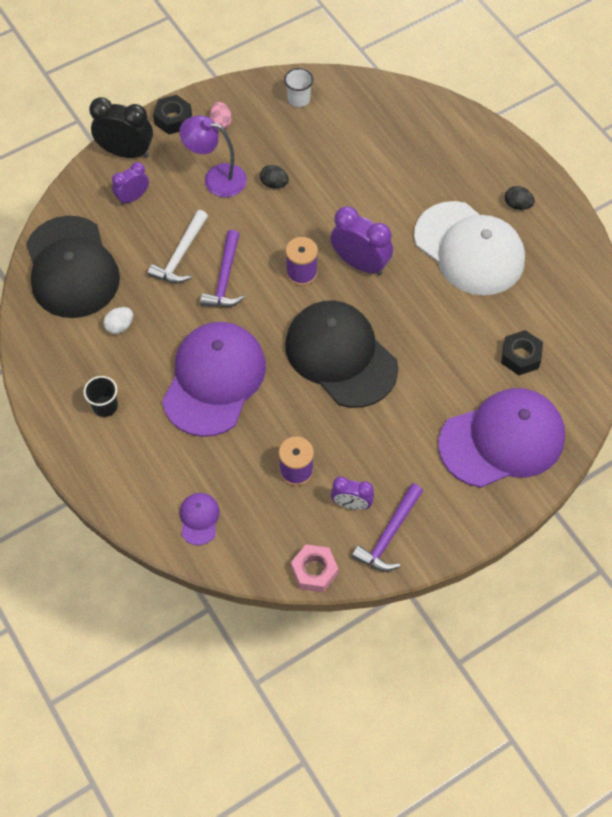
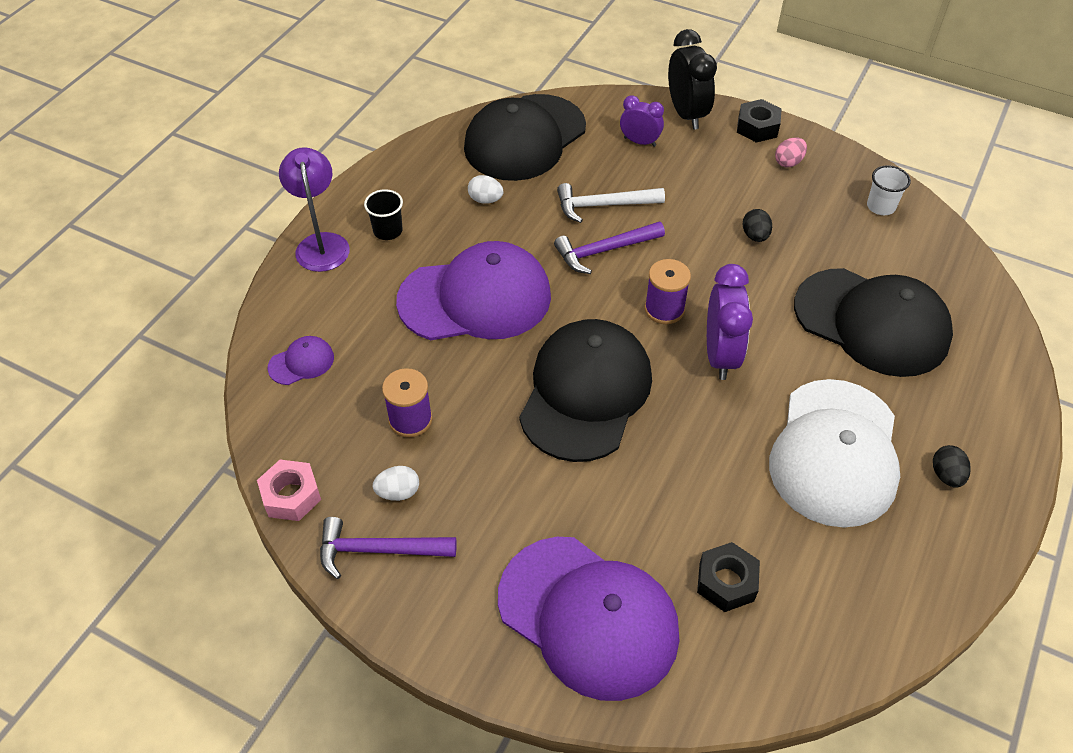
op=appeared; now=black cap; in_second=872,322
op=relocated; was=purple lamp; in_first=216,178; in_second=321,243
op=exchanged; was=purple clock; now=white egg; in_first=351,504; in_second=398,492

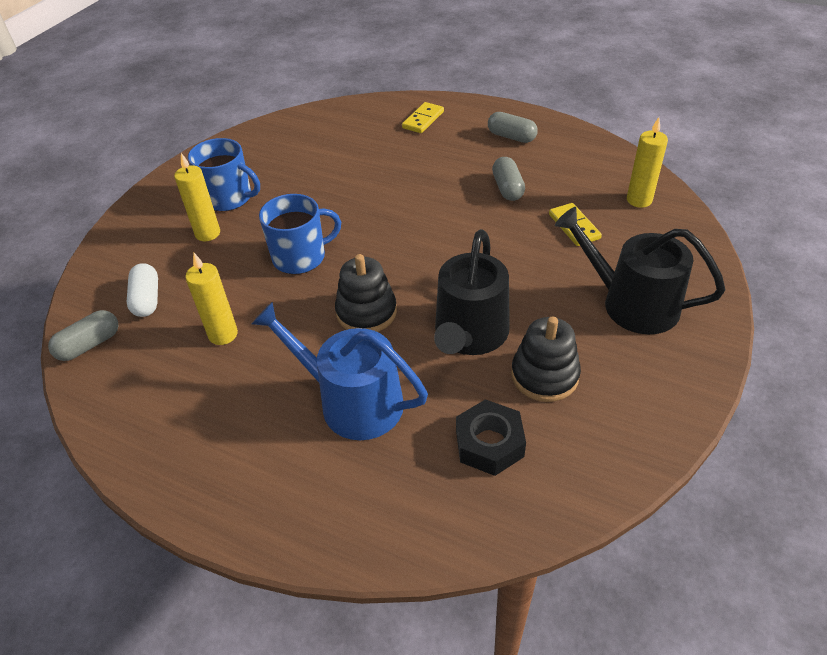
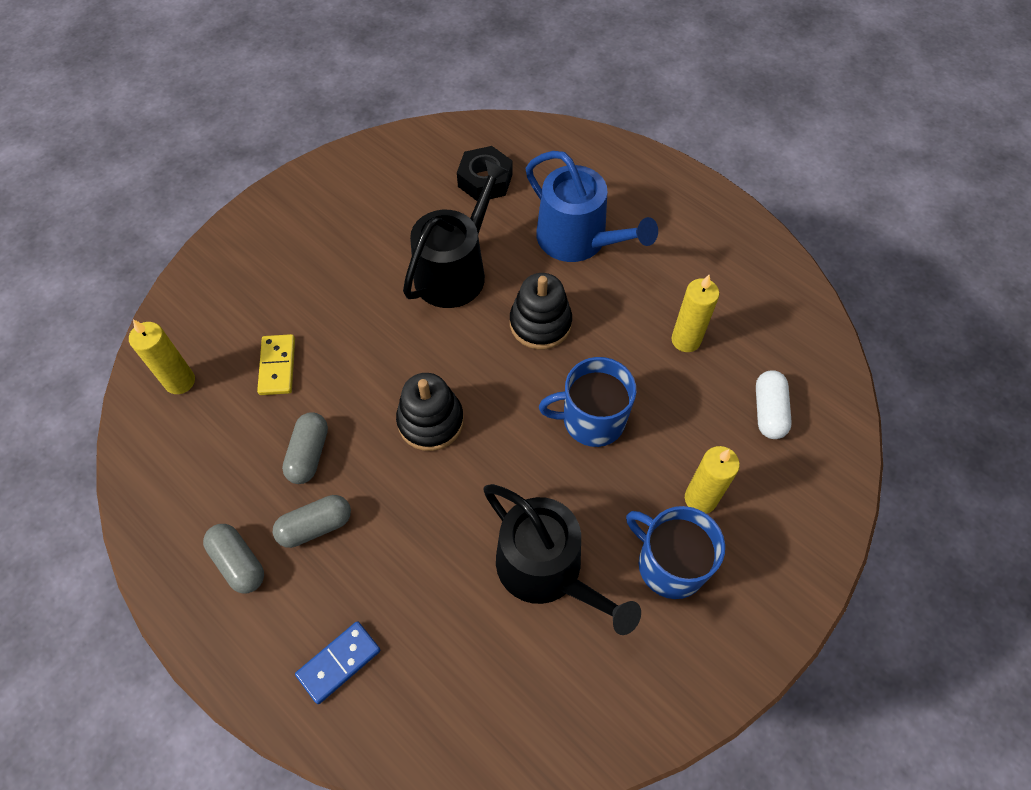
op=relocated; was=grey capsule; in_first=89,345; in_second=315,526
op=relocated; was=black stacking toy; in_first=544,375; in_second=430,421
op=relocated; was=black watering can; in_first=631,303; in_second=547,570
op=colour; was=yellow domino; now=blue domino; in_first=423,120; in_second=339,663

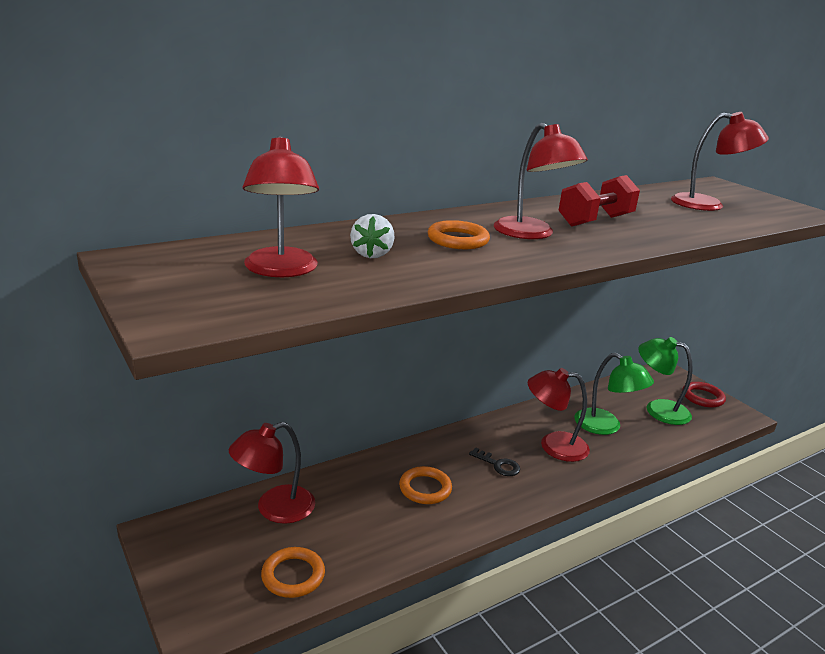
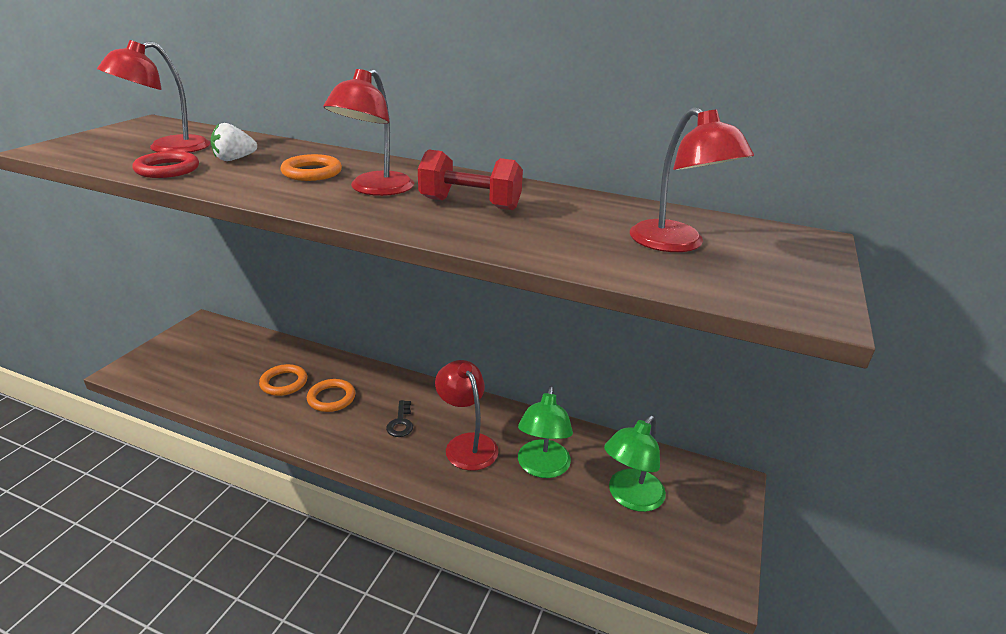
op=missing; was=red lamp; in_first=274,509
op=relocated; was=orange ring; in_first=293,575; in_second=284,383
op=relocated; was=red ring; in_first=702,397; in_second=167,169
op=spun; was=green lamp; in_first=658,409; in_second=630,497; clockwise=-135

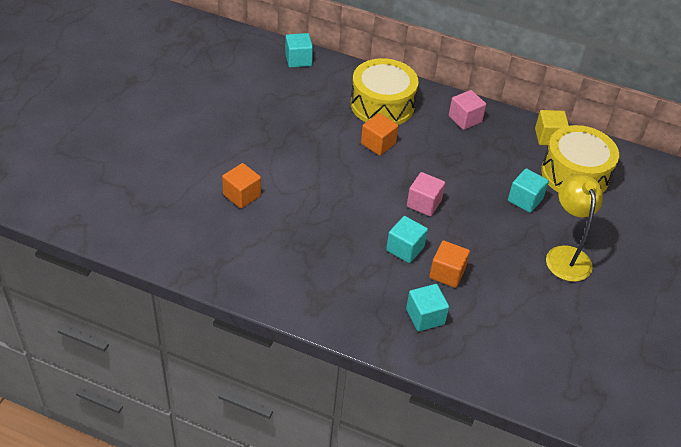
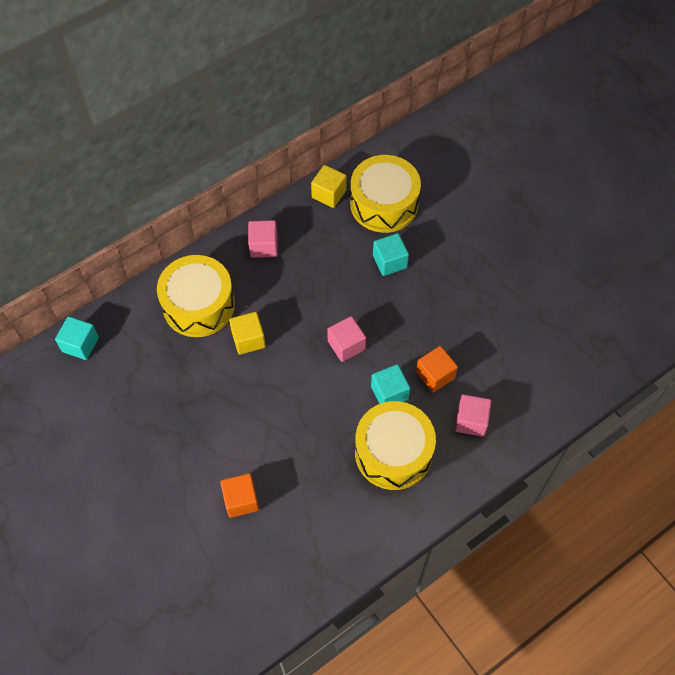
op=missing; was=yellow lamp; in_first=566,255
op=appeared; now=yellow drum; in_second=393,452
op=colour; was=orange cube; now=yellow cube; in_first=378,144; in_second=248,339
op=colour; was=turquoise cube; now=pink cube; in_first=425,316; in_second=471,421

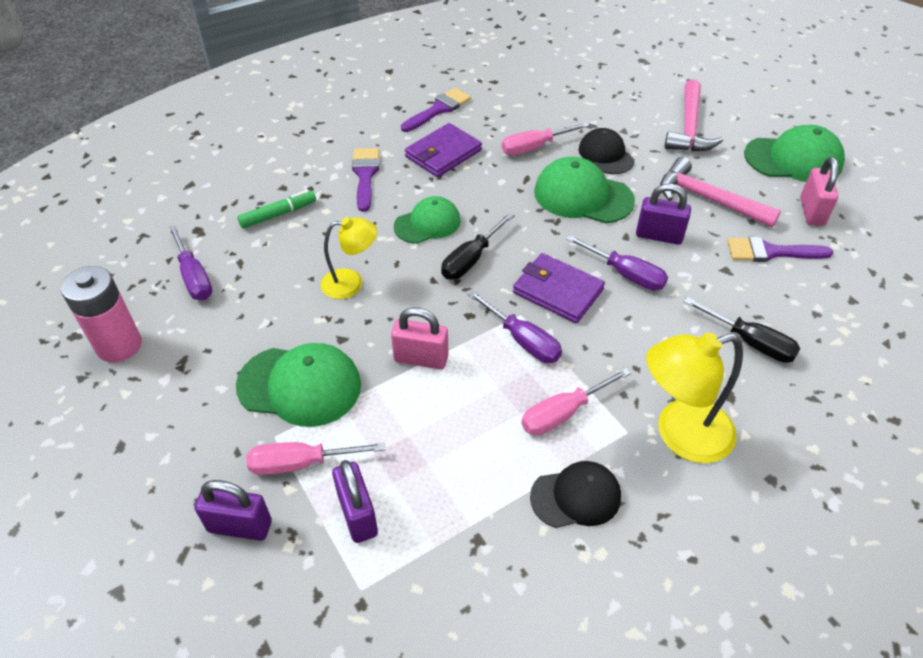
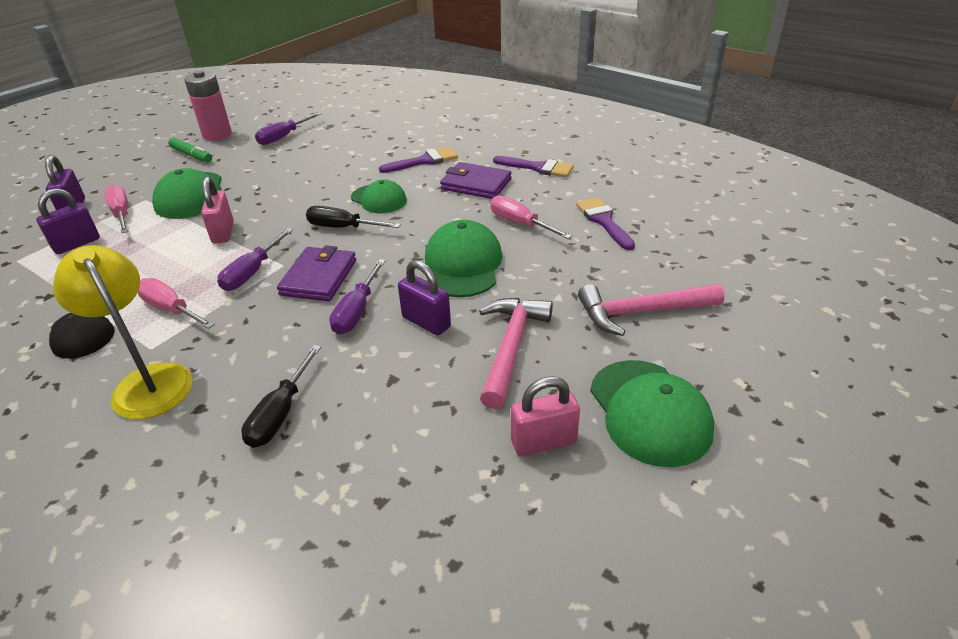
op=missing; was=yellow lamp; in_first=351,283
op=missing; was=black cap; in_first=606,155
op=relocated; was=green marker; in_first=278,214; in_second=191,155
op=relocated; was=purple brush; in_first=771,252; in_second=604,221
op=spun; was=purple padlock; in_first=659,236; in_second=426,322; clockwise=-45

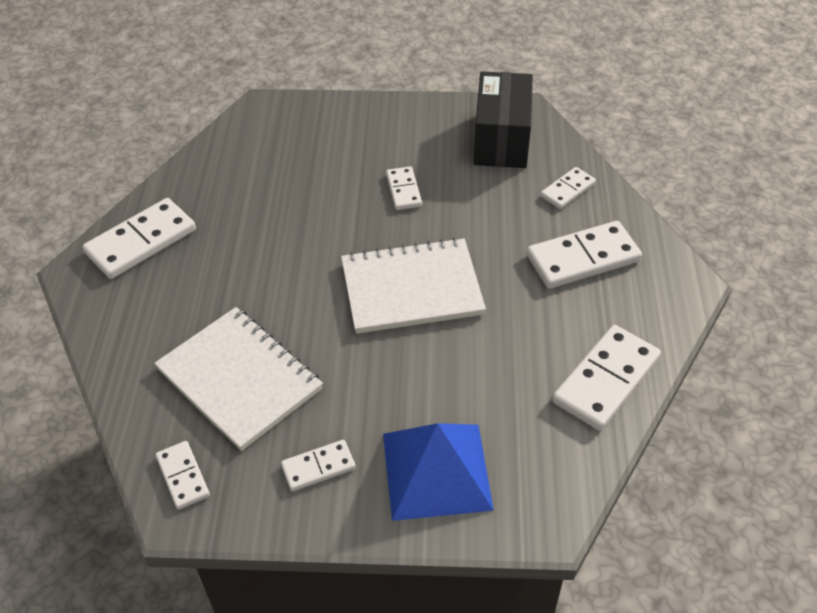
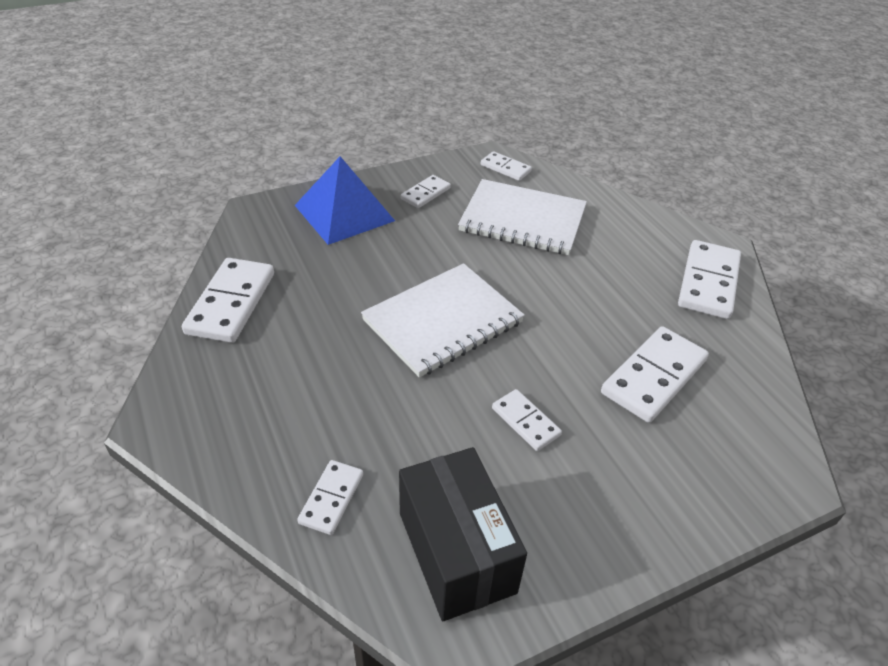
op=relocated; was=white domino; in_first=583,258; in_second=653,376

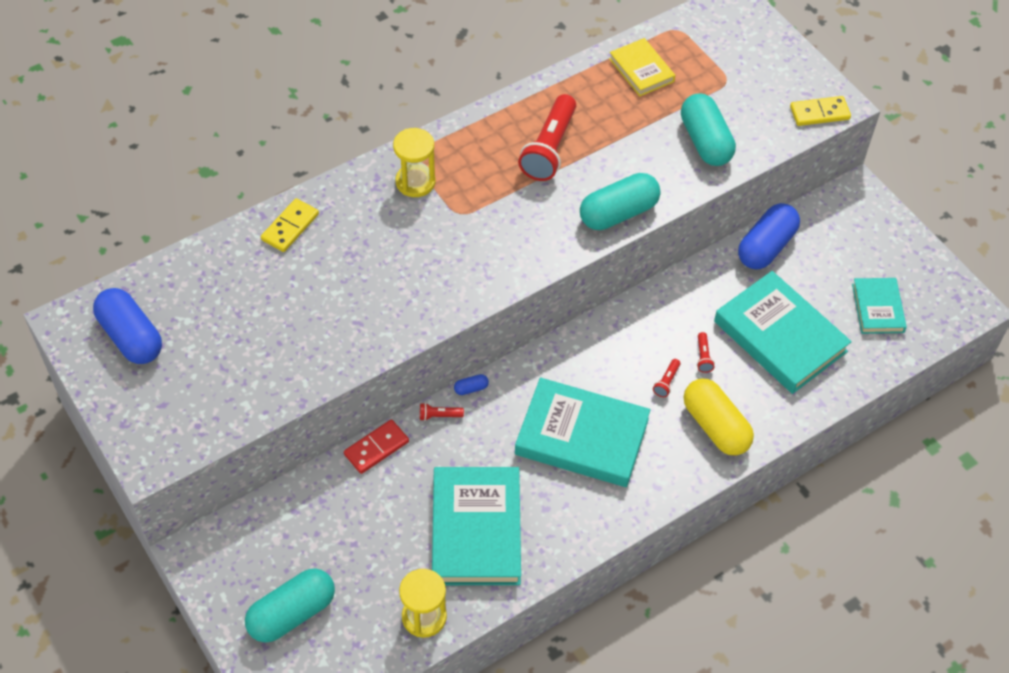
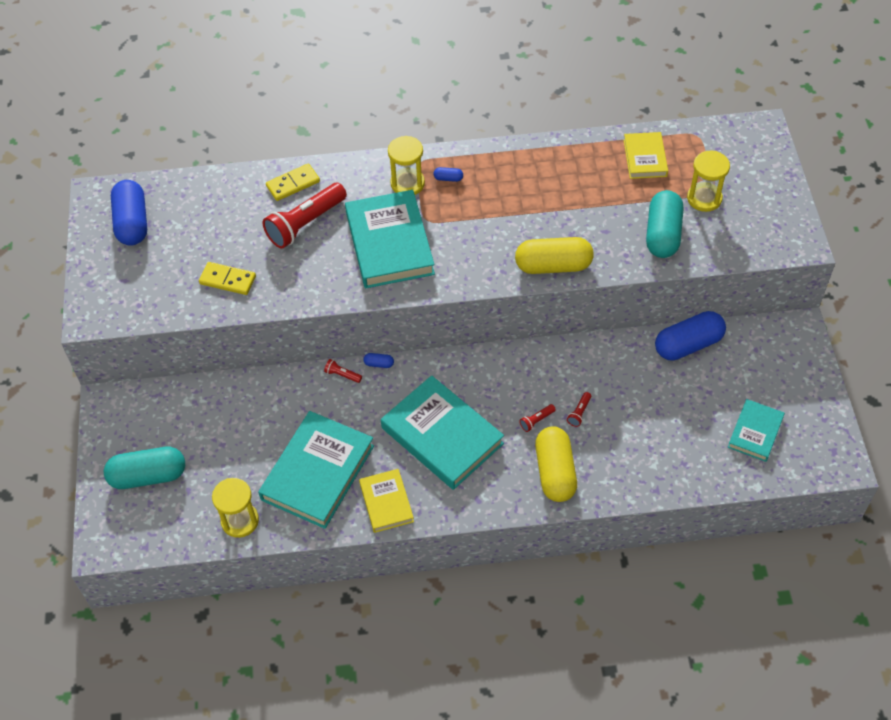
op=missing; was=red domino; in_first=376,448
op=appeared; now=yellow book; in_second=386,502
op=appeared; now=blue capsule; in_second=448,178
op=appeared; now=yellow hourglass; in_second=704,198
op=relocated; was=red flashlight; in_first=549,148; in_second=305,224
op=relocated; was=turquoise book; in_first=780,336; in_second=389,243
op=relocated; was=yellow domino; in_first=819,113; in_second=227,280
op=colour; was=turquoise capsule; now=yellow capsule; in_first=618,213; in_second=553,266

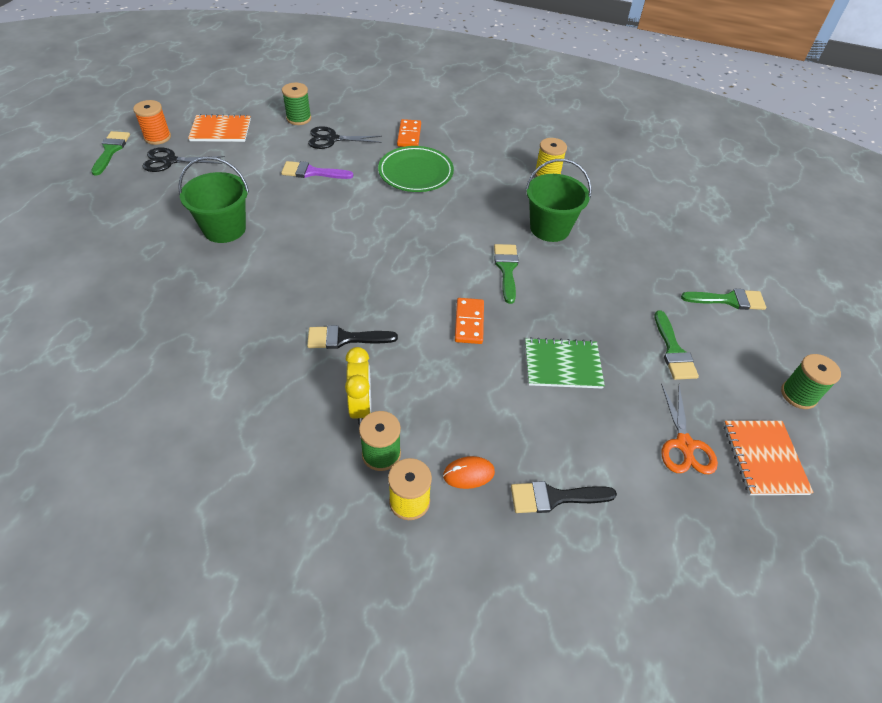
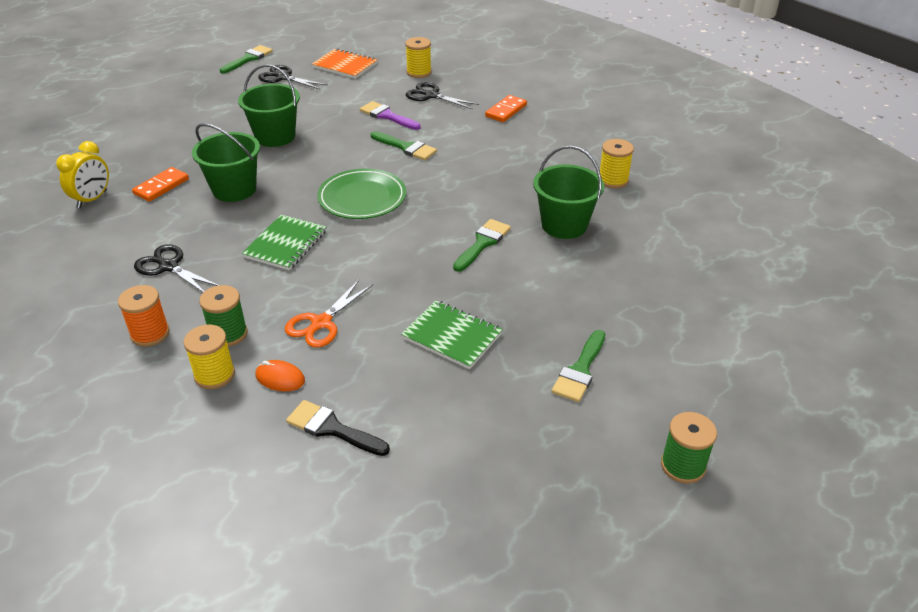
op=missing; was=orange notebook; in_first=764,458
op=appeared; now=black scissors; in_second=168,267
op=appeared; now=green bucket; in_second=234,189
op=relocated; was=orange spool; in_first=157,137; in_second=150,334
op=relocated; was=yellow clock; in_first=361,406; in_second=92,199
op=relocated; was=green plate; in_first=416,172; in_second=362,198
op=relocated; was=orange domino; in_first=469,322; in_second=161,186
op=relocated; was=orange scissors; in_first=684,445; in_second=321,323
op=relocated; was=green brush; in_first=728,300; in_second=406,147
op=exchanged; was=black brush; now=green notebook; in_first=345,338; in_second=286,244
op=colour; was=green spool; now=yellow spool; in_first=299,118; in_second=419,72

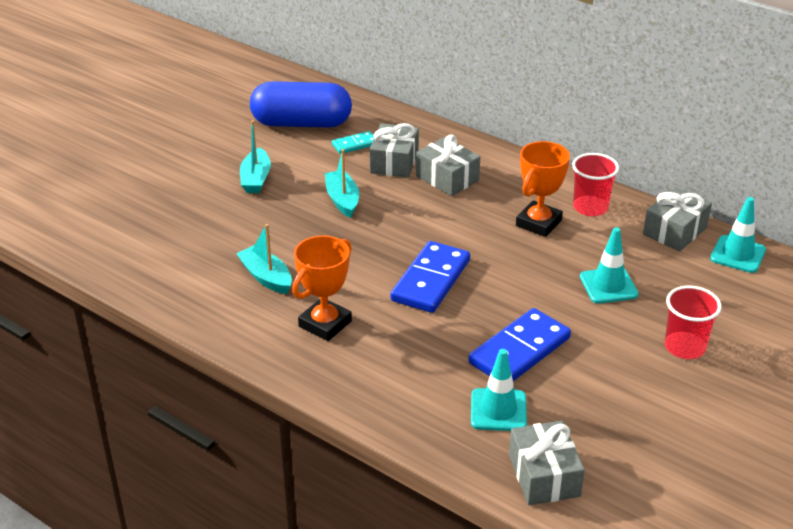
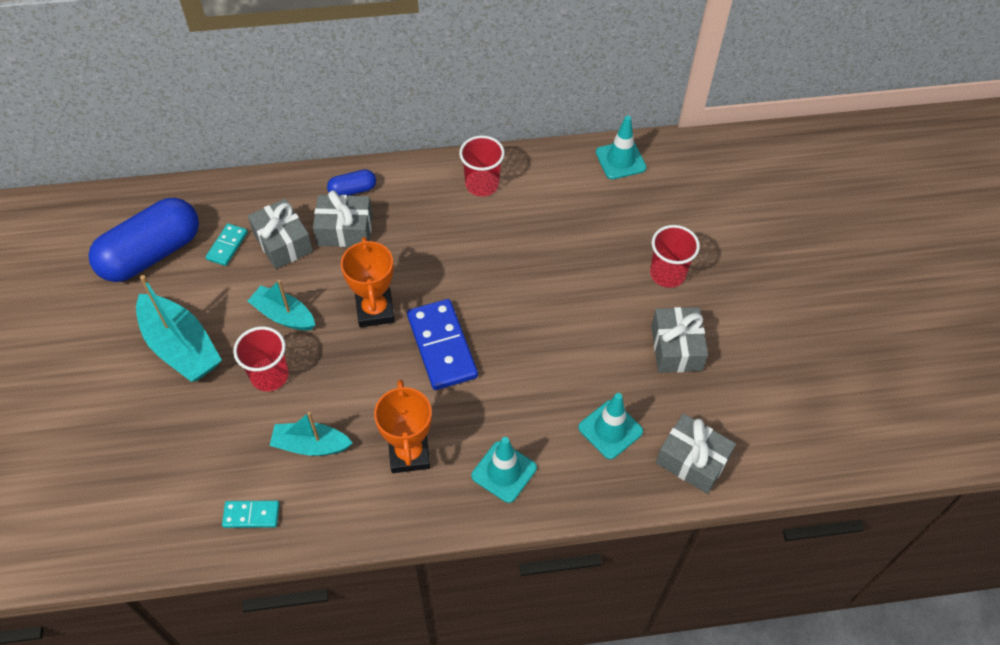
op=missing; was=blue domino; in_first=519,350
op=appeared; now=turquoise domino; in_second=251,515
op=appeared; now=red cup; in_second=269,376
op=appeared; now=blue capsule; in_second=352,190
op=relocated; was=orange trophy; in_first=538,223; in_second=375,310
op=relocated; was=turquoise traffic cone; in_first=608,286; in_second=504,472
op=relocated; was=grey gift; in_first=674,231; in_second=676,348
op=size; was=turquoise boat; in_first=256,179; in_second=181,347; ratio=1.57

